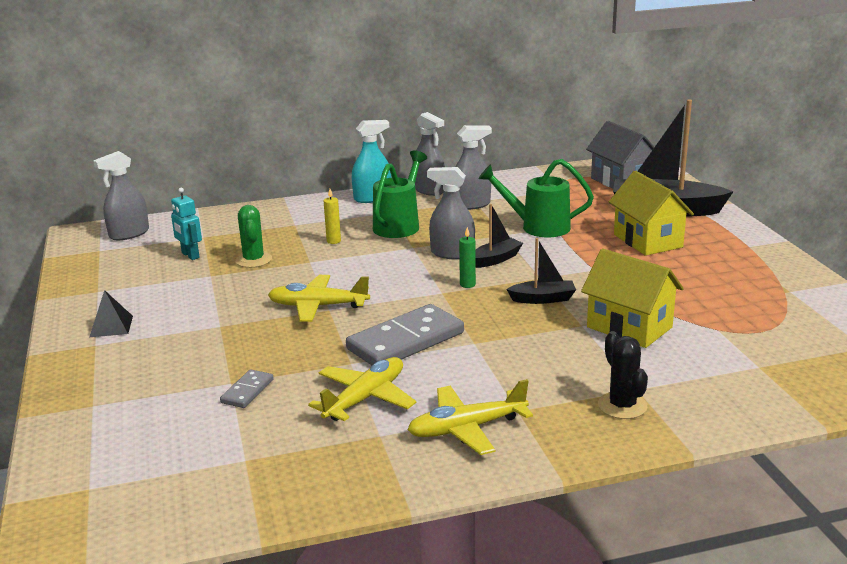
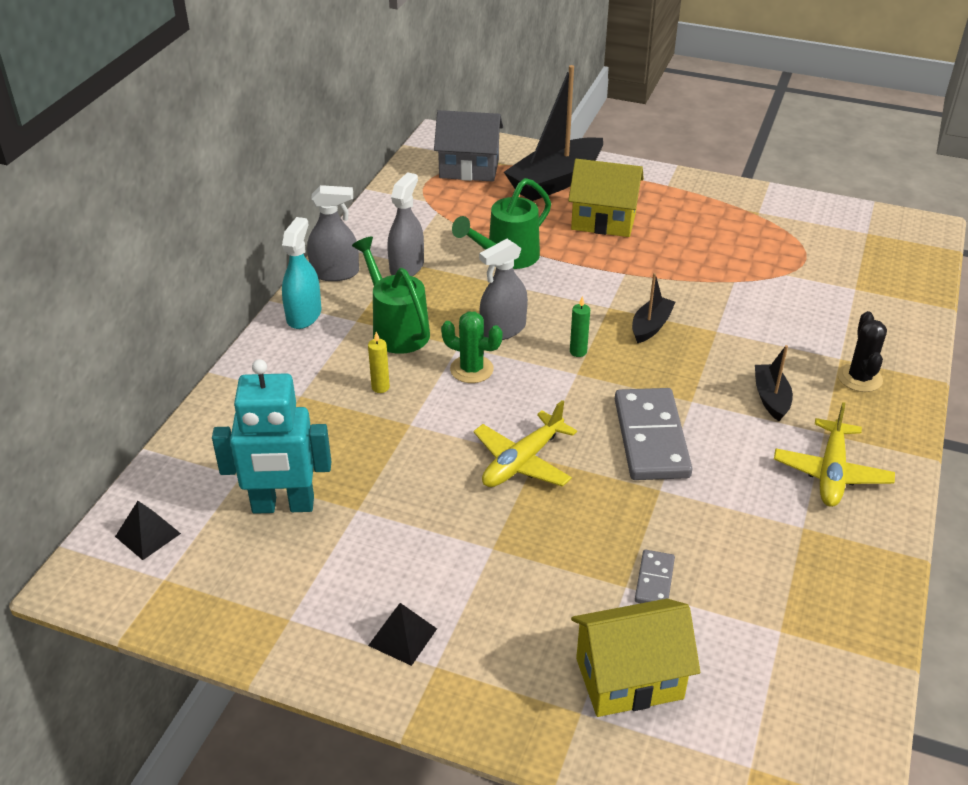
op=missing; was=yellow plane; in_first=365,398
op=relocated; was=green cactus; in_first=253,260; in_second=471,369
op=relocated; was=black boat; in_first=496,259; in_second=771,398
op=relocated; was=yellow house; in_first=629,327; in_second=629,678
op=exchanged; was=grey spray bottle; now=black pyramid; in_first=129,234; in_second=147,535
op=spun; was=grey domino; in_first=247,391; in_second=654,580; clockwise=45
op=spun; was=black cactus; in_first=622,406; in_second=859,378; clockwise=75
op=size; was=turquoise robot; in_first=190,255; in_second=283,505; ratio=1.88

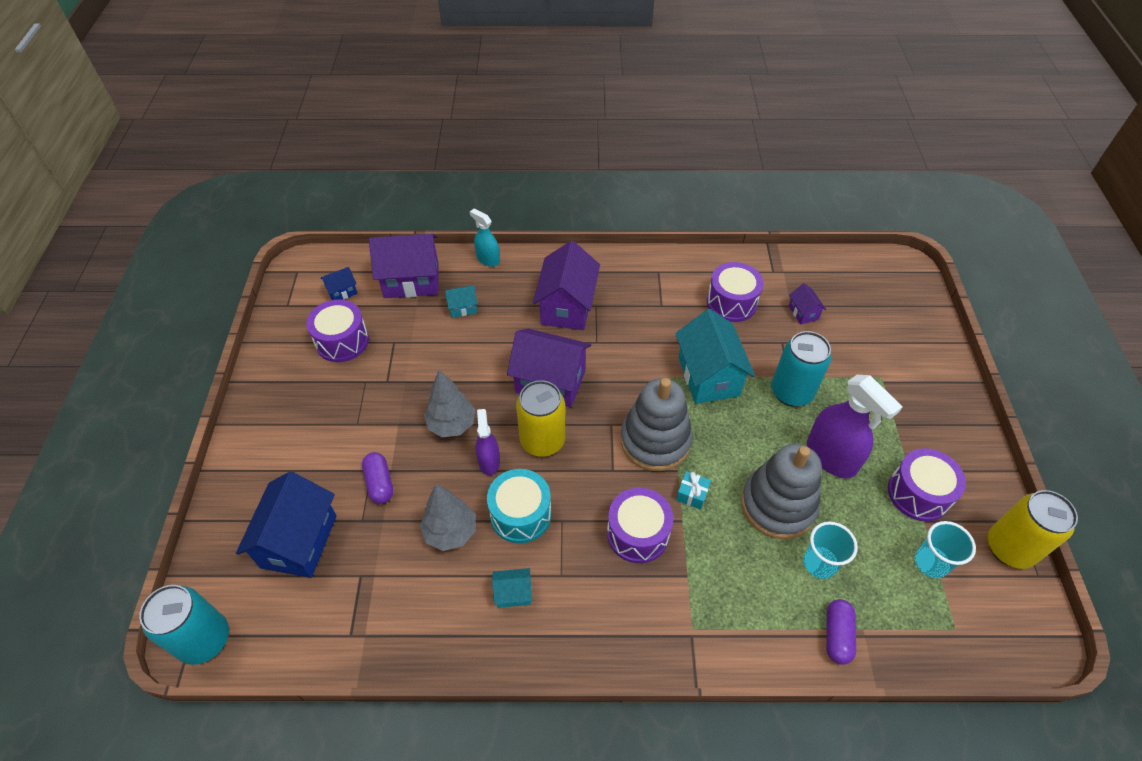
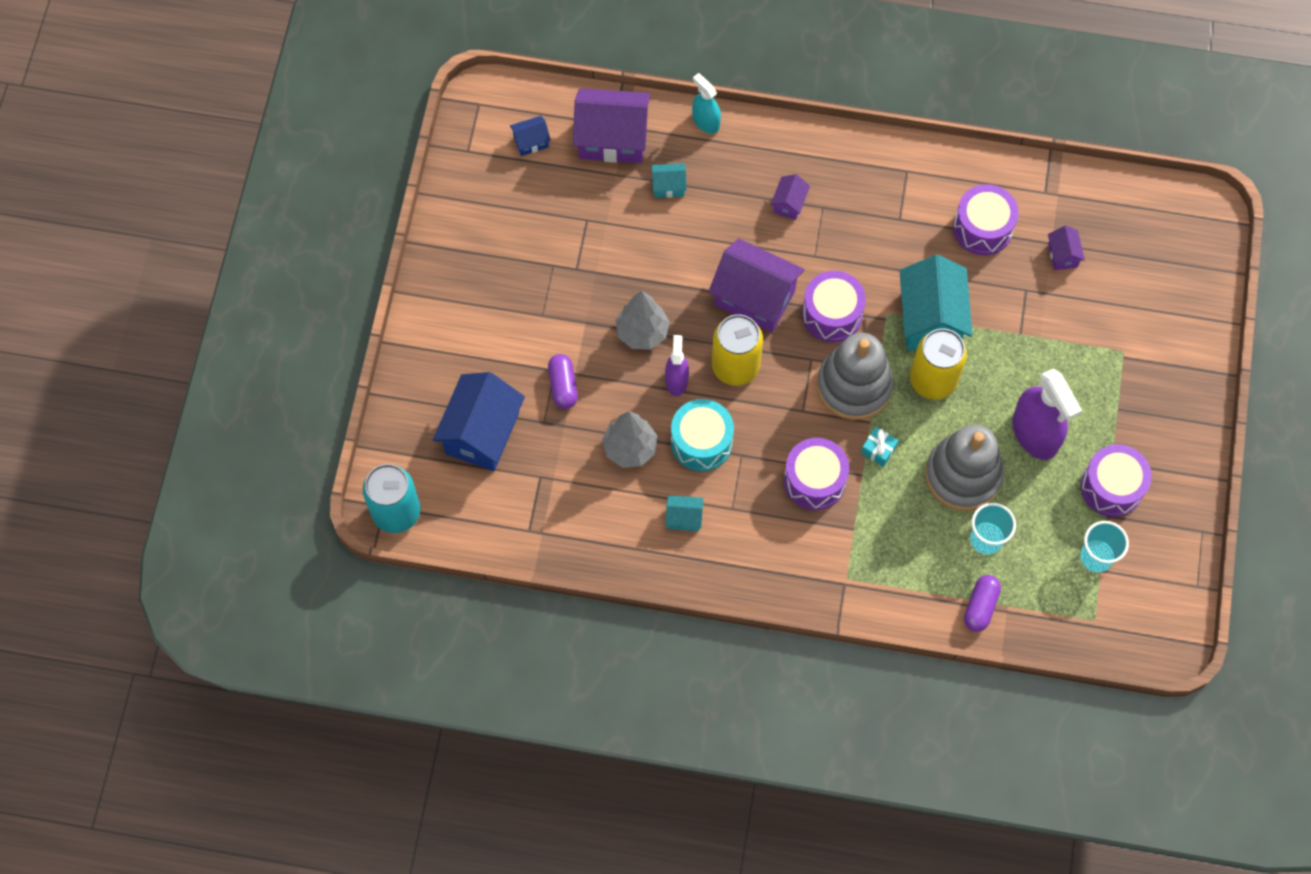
op=missing; was=turquoise can; in_first=791,392
op=relocated; was=purple drum; in_first=342,341; in_second=831,314
op=relocated; was=yellow can; in_first=1009,548; in_second=933,380
op=size; was=purple house; in_first=567,307; in_second=789,204; ratio=0.47

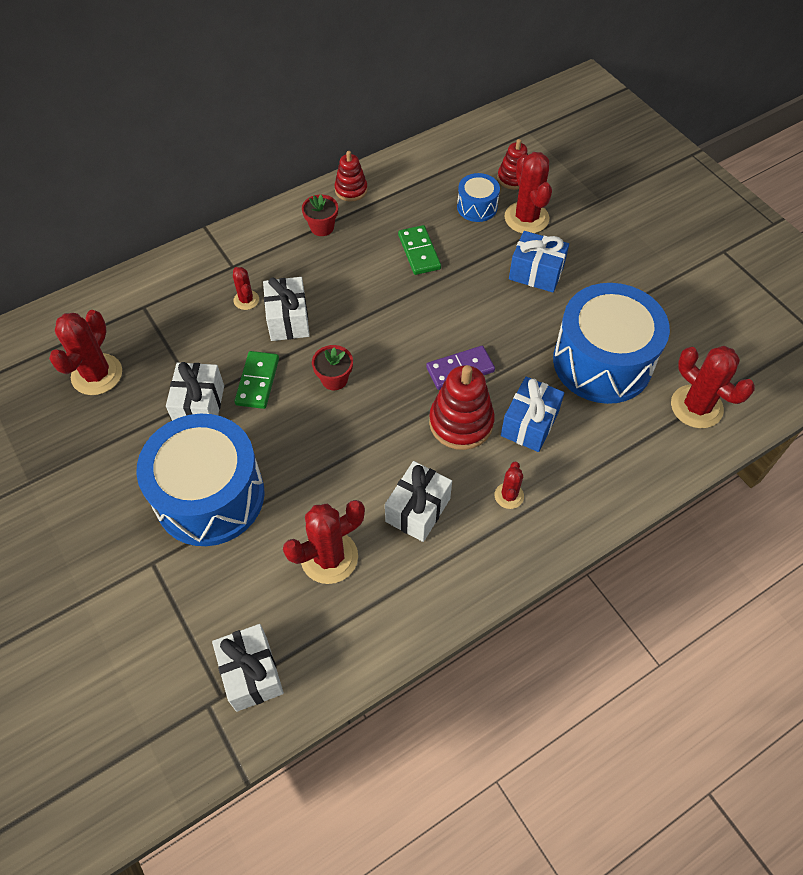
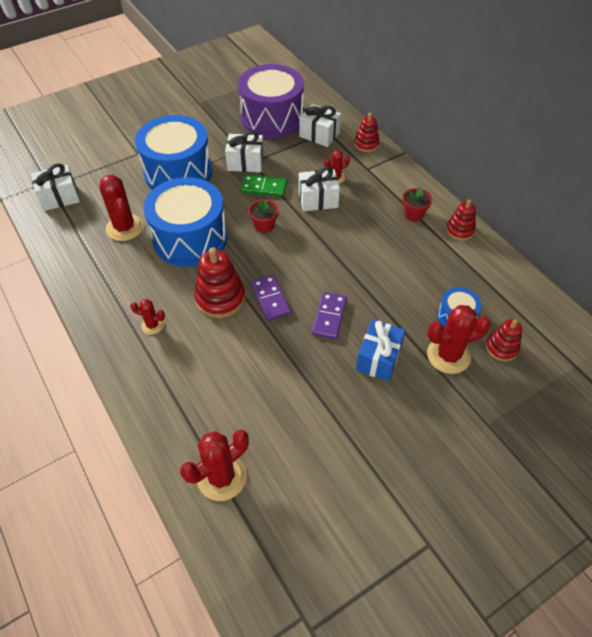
op=missing; was=green domino; in_first=419,252
op=missing; was=blue gift; in_first=529,424
op=appeared; now=purple domino; in_second=329,317
op=appeared; now=red stacking toy; in_second=366,144
op=relocated; was=white gift; in_first=417,510; in_second=319,135
op=relocated; was=blue drum; in_first=602,362; in_second=190,238
op=exchanged; was=red cactus; now=purple drum; in_first=97,374; in_second=272,118

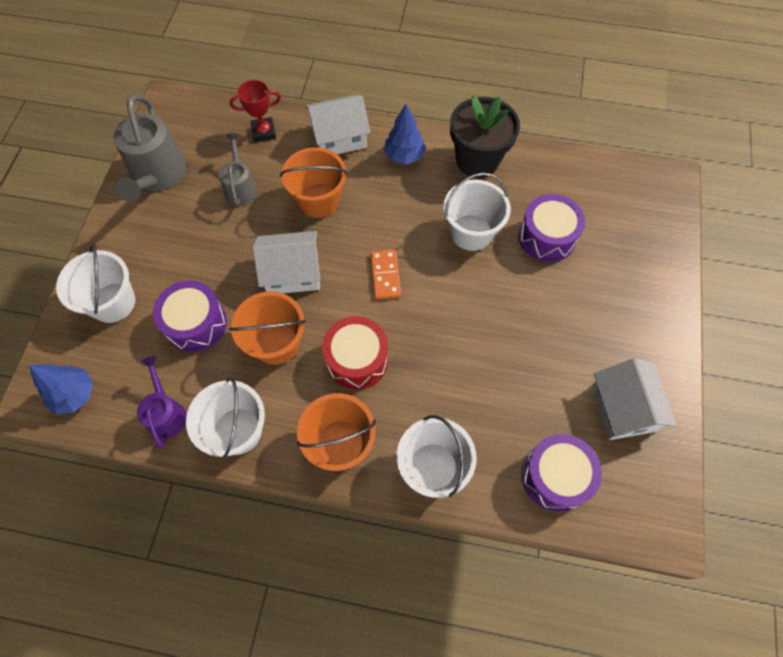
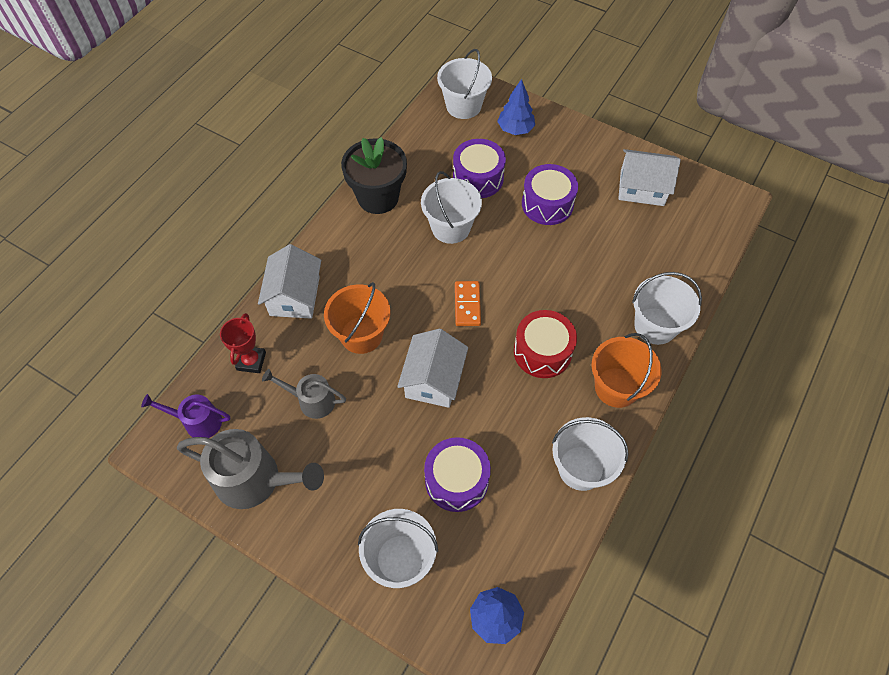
op=missing; was=orange bucket; in_first=276,343
op=appeared; now=white bucket; in_second=463,106
op=relocated; was=purple watering can; in_first=166,413; in_second=197,421
op=relocated; was=blue tree; in_first=404,156; in_second=515,129
op=relocated; was=purple drum; in_first=555,476; in_second=547,204
op=spun; was=orange domino; in_first=385,275; in_second=467,305; clockwise=75

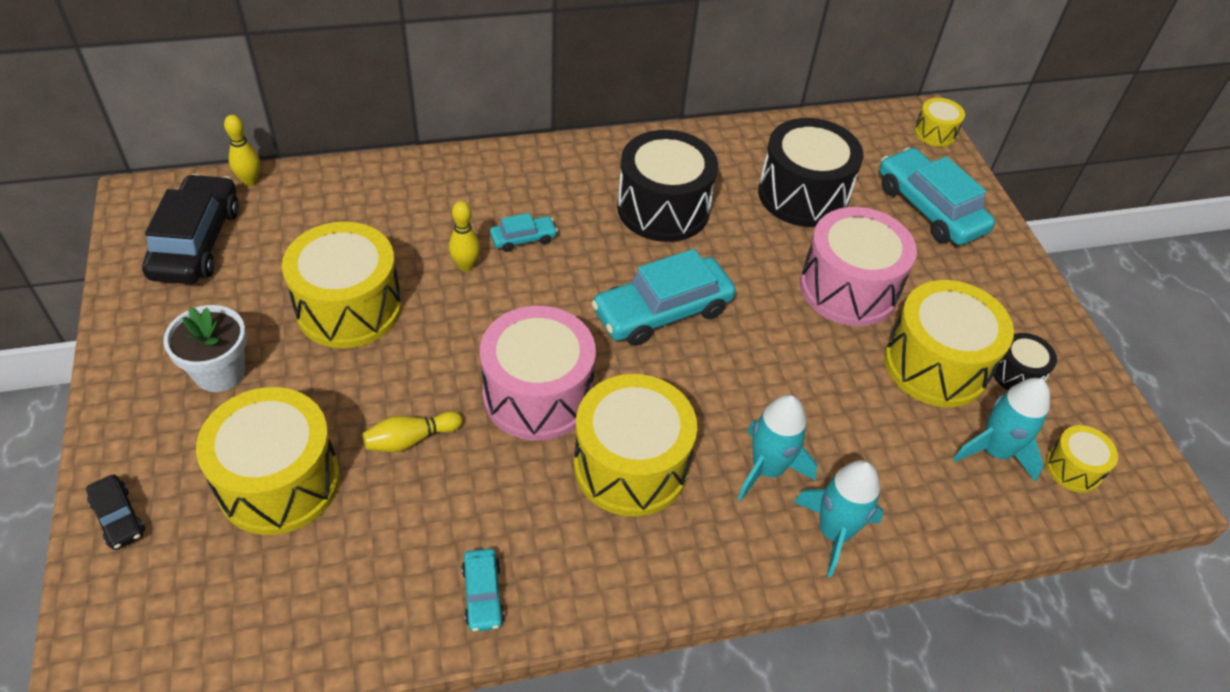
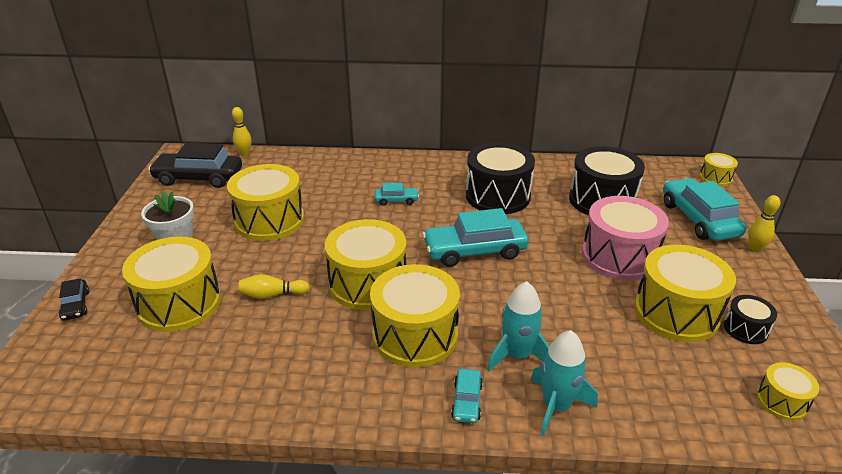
op=missing; was=turquoise rocket; in_first=995,451
op=relocated; was=yellow bowling pin; in_first=465,266; in_second=755,248
op=relocated; was=turquoise car; in_first=483,594; in_second=466,401
op=colour; was=pink drum; now=yellow drum; in_first=538,394; in_second=368,284
op=spun; was=black car; in_first=197,242; in_second=199,178; clockwise=-105

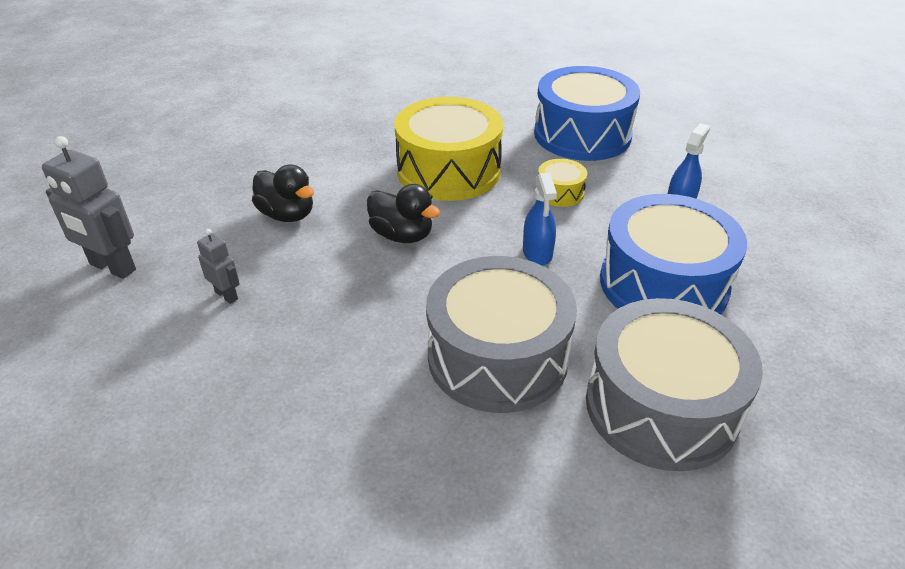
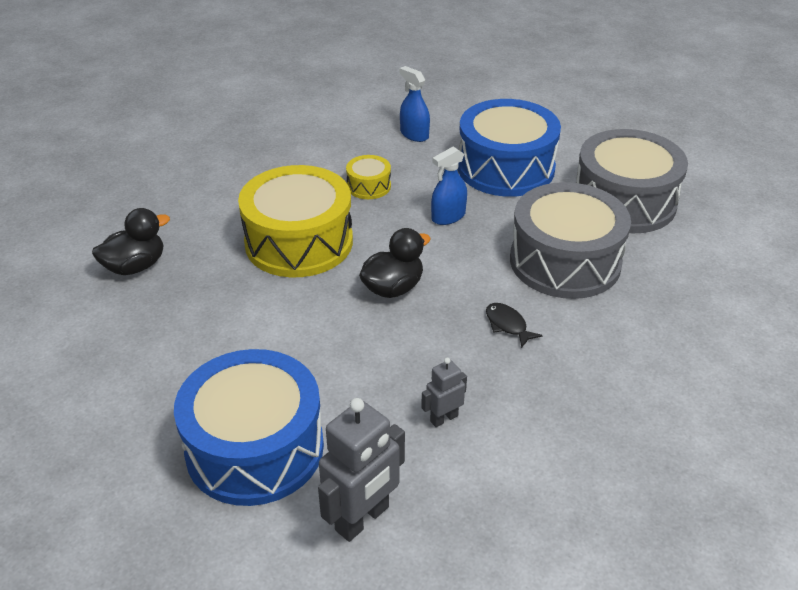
op=appeared; now=black fish; in_second=507,325
op=relocated; was=black duck; in_first=287,215; in_second=135,266
op=relocated; was=blue drum; in_first=582,134; in_second=255,448
op=spun; was=blue spray bottle; in_first=537,253; in_second=448,216; clockwise=135

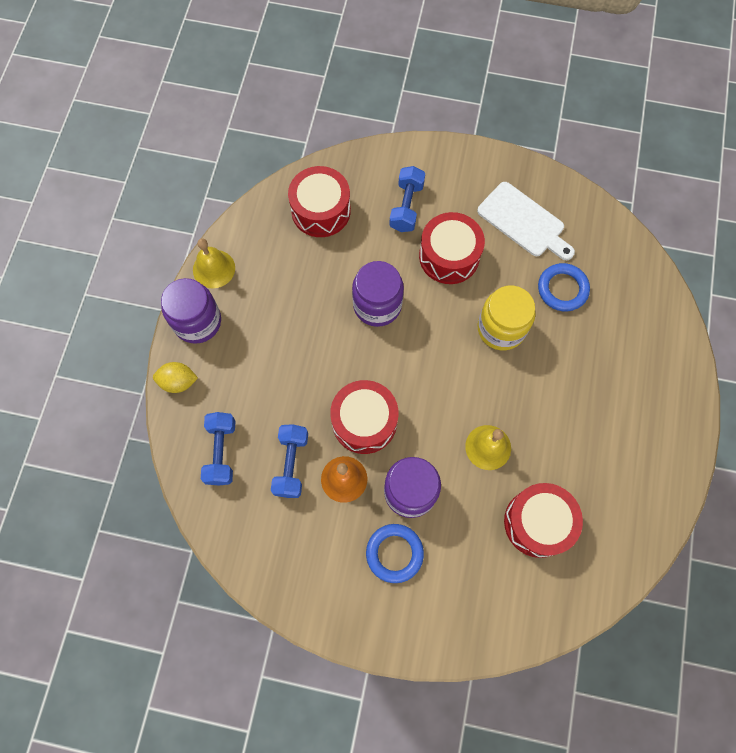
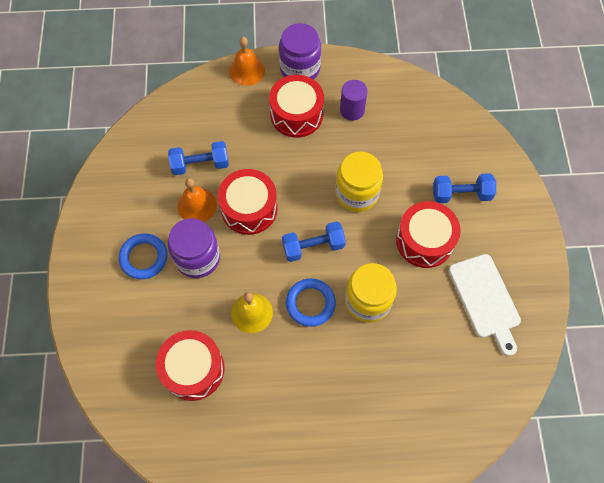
op=missing; was=yellow bell; in_first=214,269
op=appeared; now=purple cylinder; in_second=352,110
op=relocated; was=blue dumbbell; in_first=221,452; in_second=313,247
op=relocated; was=red drum; in_first=321,210; in_second=296,114
op=relocated; was=blue ring; in_first=562,289; in_second=310,303
op=exchanged; was=yellow lemon; now=orange bell; in_first=178,382; in_second=247,70
op=colour; was=purple jar; now=yellow jar; in_first=377,305; in_second=357,193
op=spun; was=white cutting board; in_first=523,222; in_second=485,299; clockwise=-45

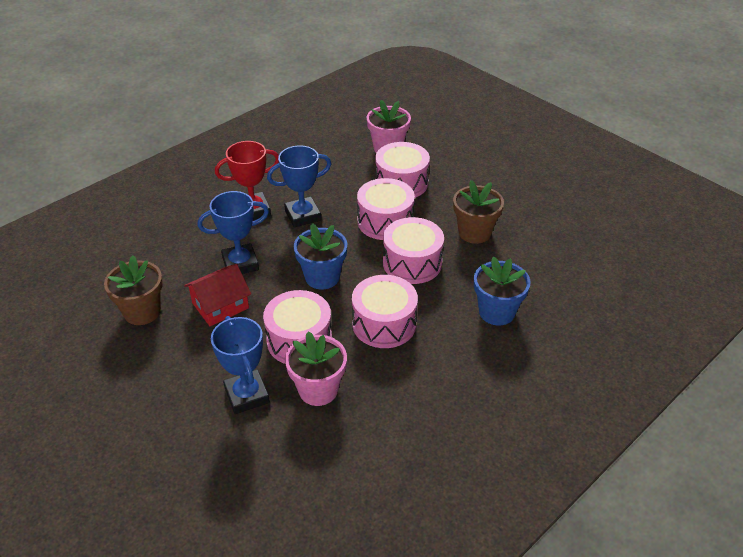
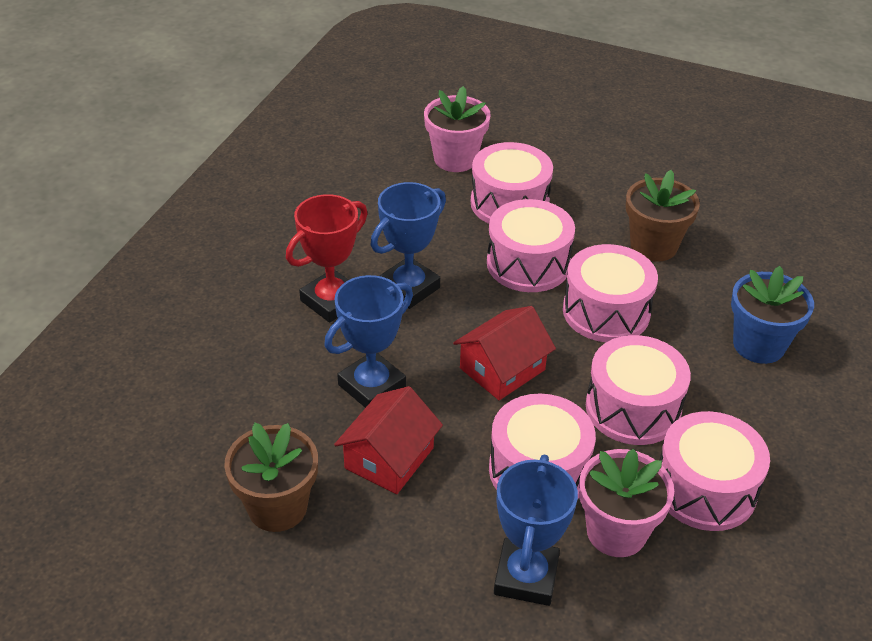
op=appeared; now=pink drum; in_second=705,489
op=exchanged; was=blue flower pot; now=red house; in_first=322,277; in_second=502,369
op=spun; was=blue trophy; in_first=247,395; in_second=526,576; clockwise=60

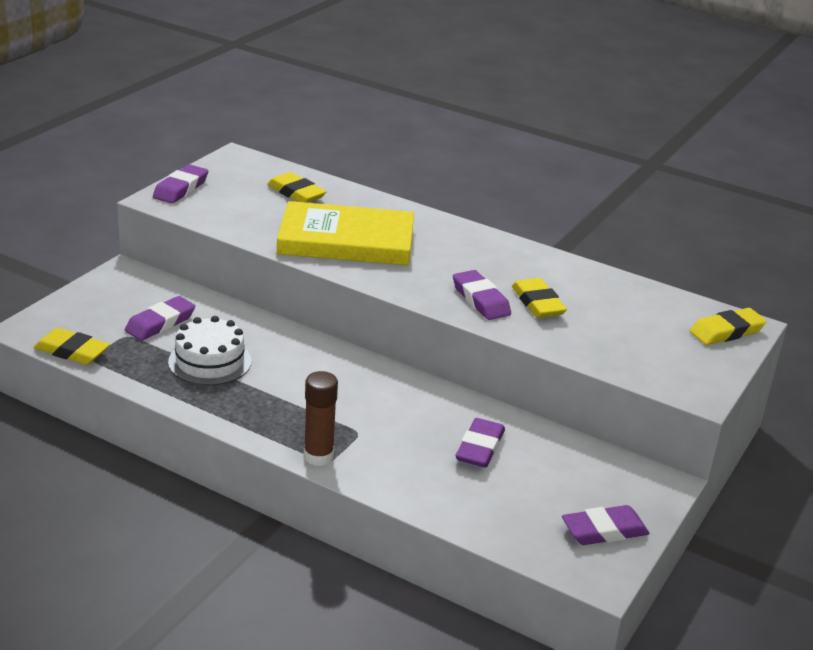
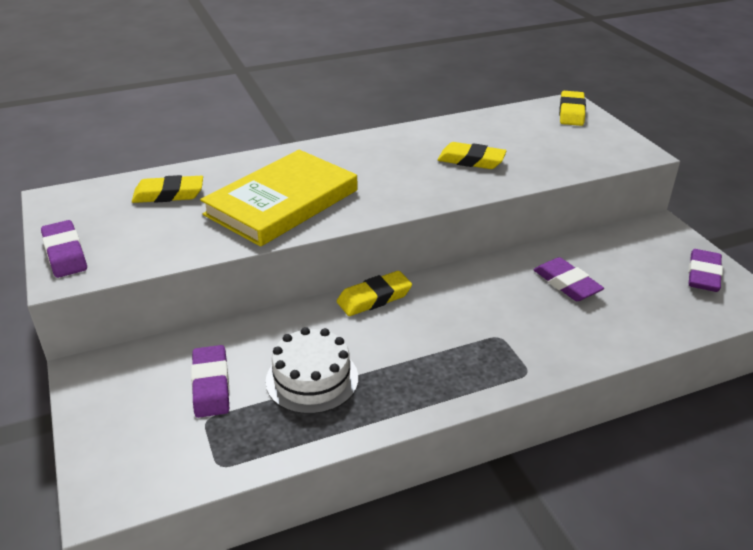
op=missing; was=brown glue stick; in_first=318,456
op=missing; was=purple eraser; in_first=480,300
op=relocated; was=yellow eraser; in_first=72,351; in_second=374,298

